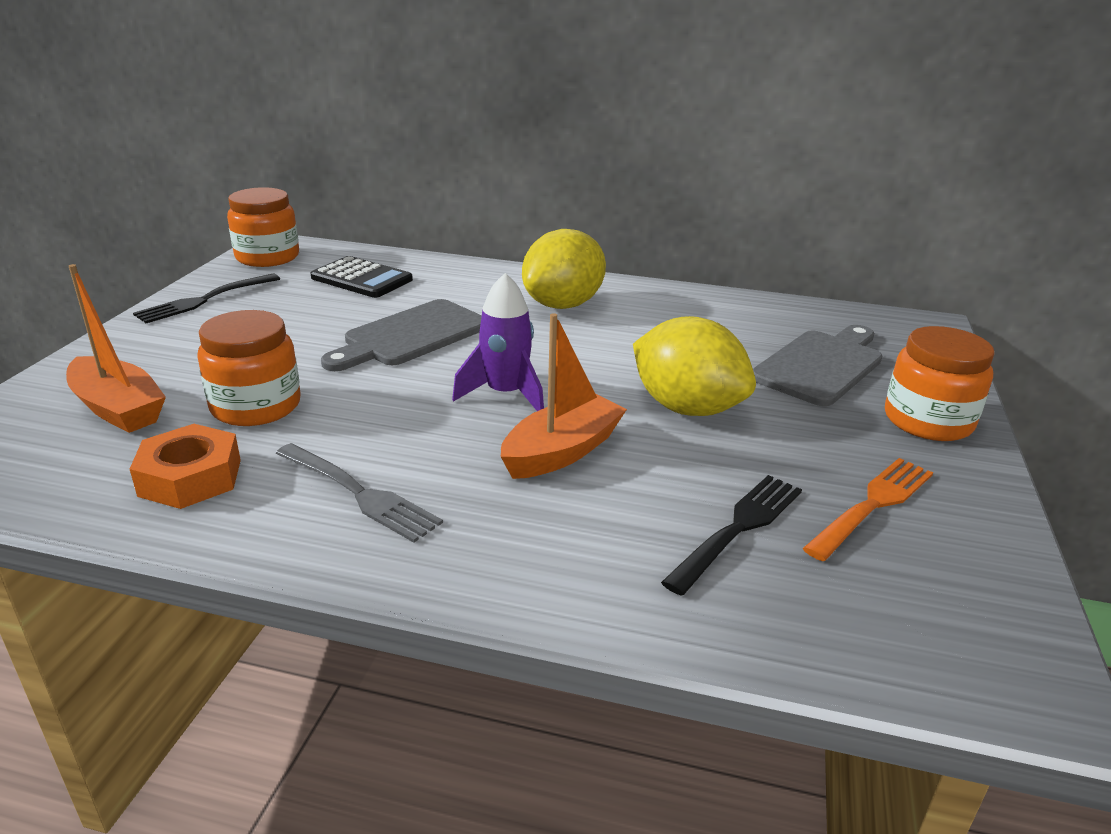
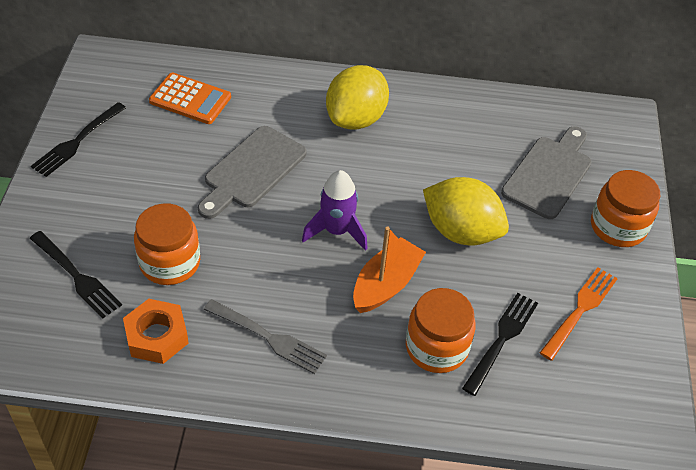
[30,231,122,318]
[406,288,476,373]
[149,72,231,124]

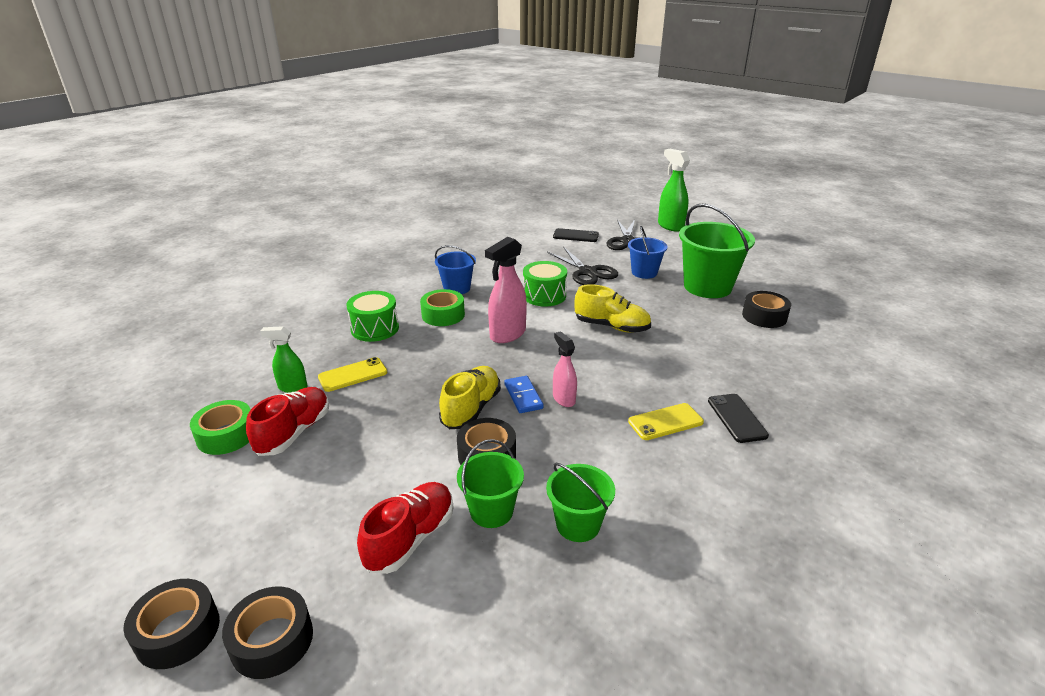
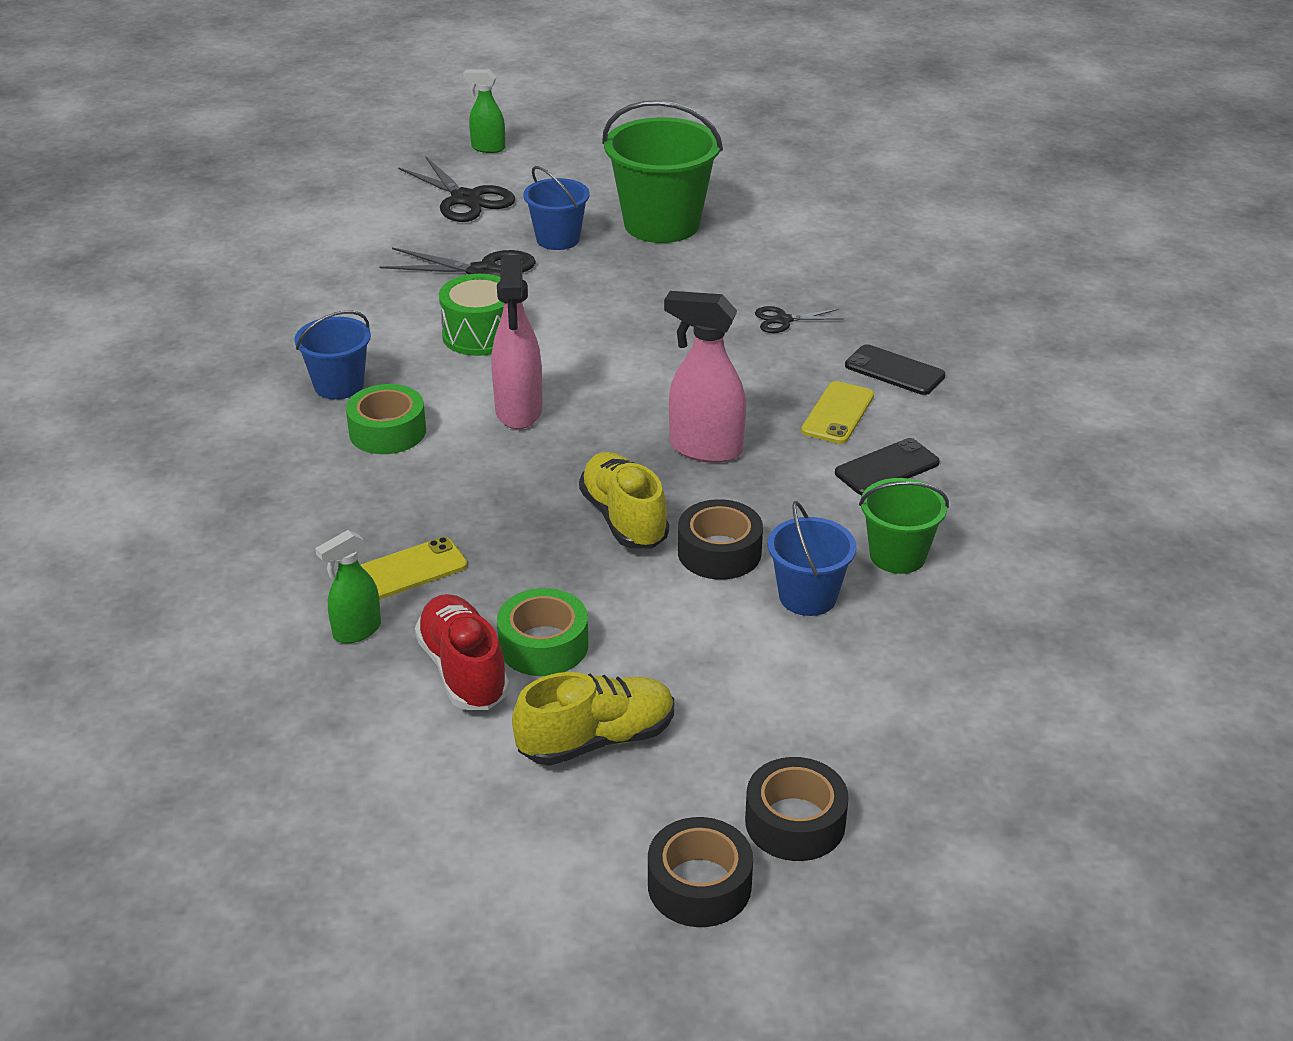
[497,588,588,676]
[361,537,467,600]
[346,291,399,342] (first image)
[357,482,453,574] (first image)
[768,501,856,616]
[504,376,544,413] (first image)
[835,438,940,495]
[664,291,746,463]
[512,672,674,766]
[463,69,505,153]
[742,291,791,328] (first image)
[755,306,844,333]

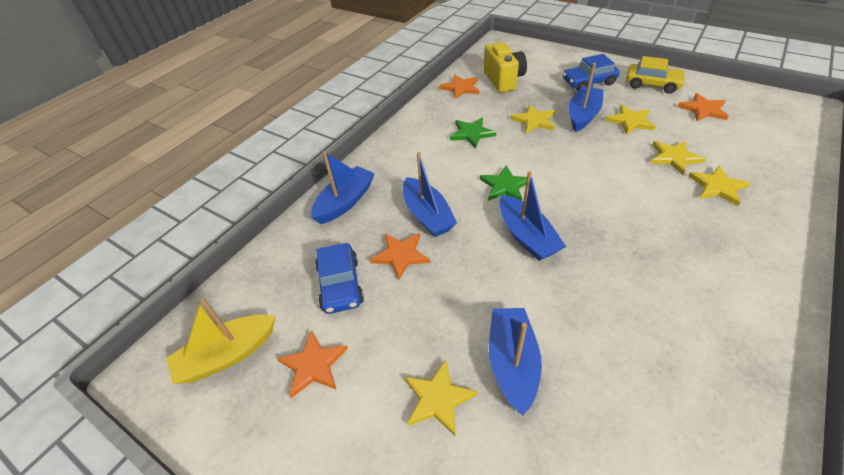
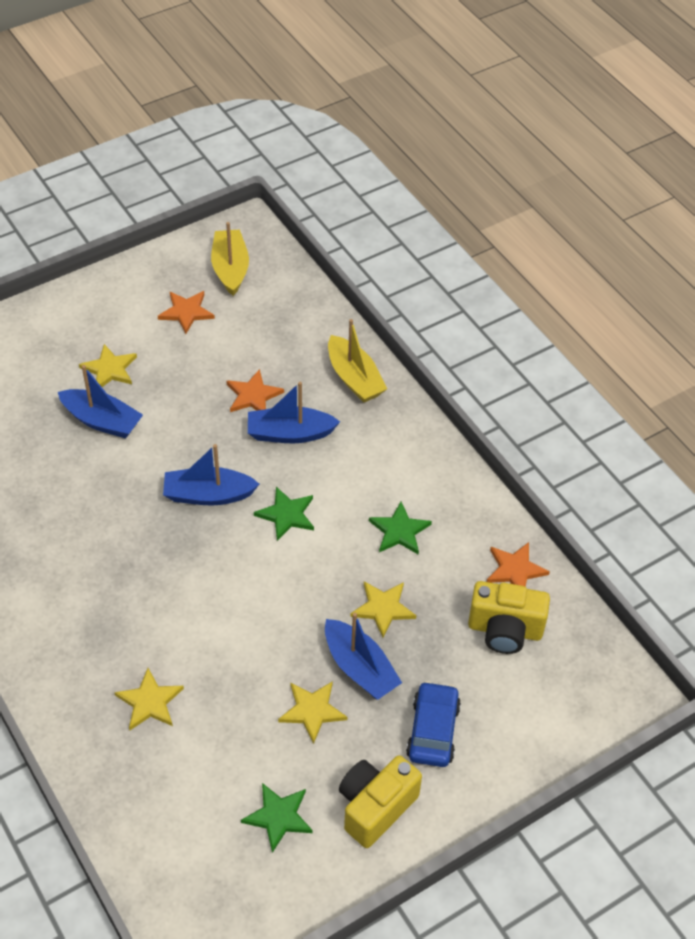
[328,319,387,403]
[315,243,364,314] (first image)
[339,755,422,848]
[651,141,706,175] (first image)
[241,783,313,853]

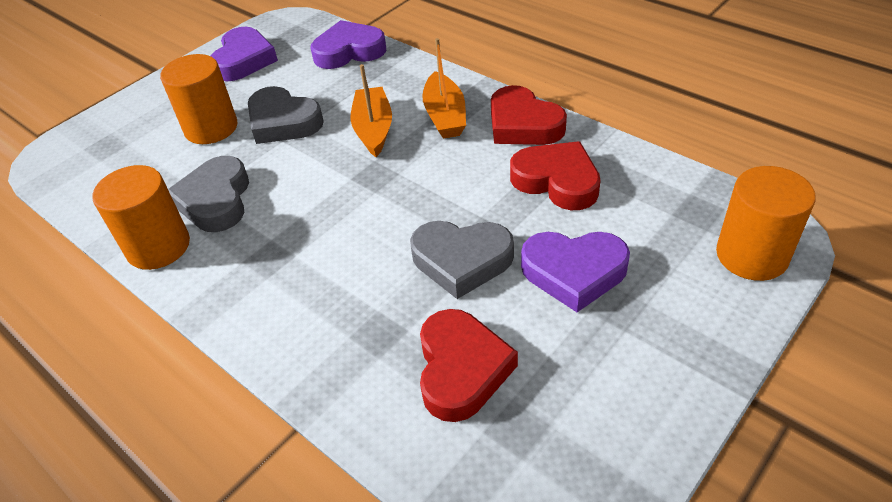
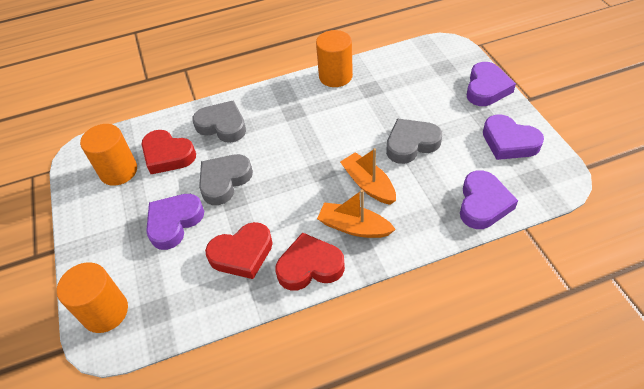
[80,124,137,186]
[192,100,246,143]
[340,148,396,205]
[467,62,516,106]

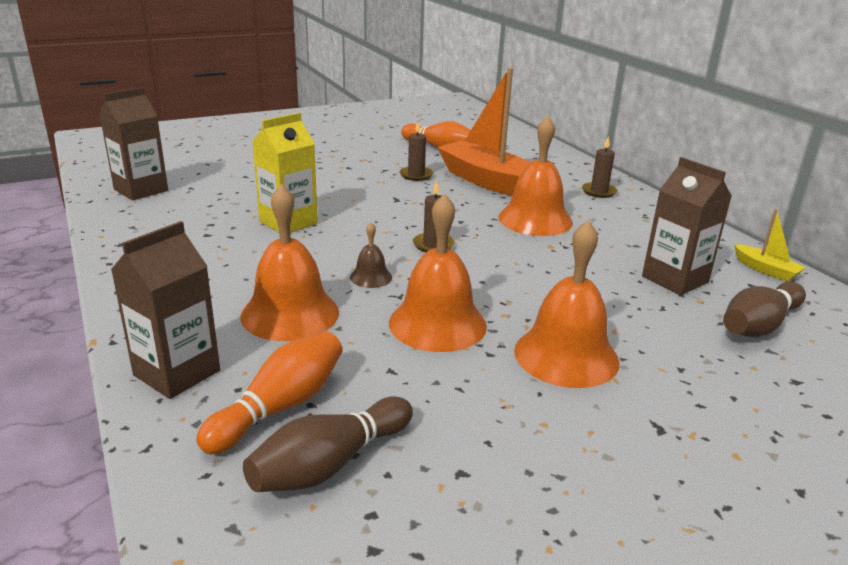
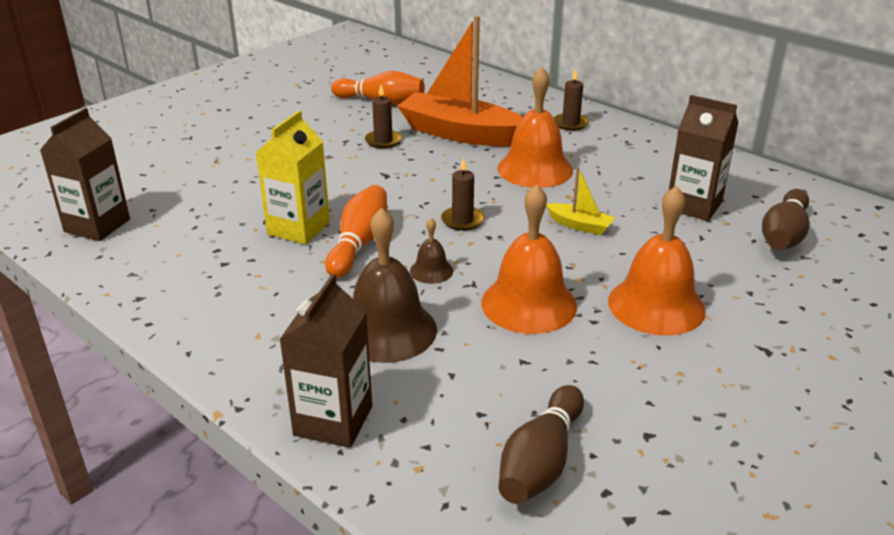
[325,185,387,278]
[353,207,437,363]
[546,167,615,235]

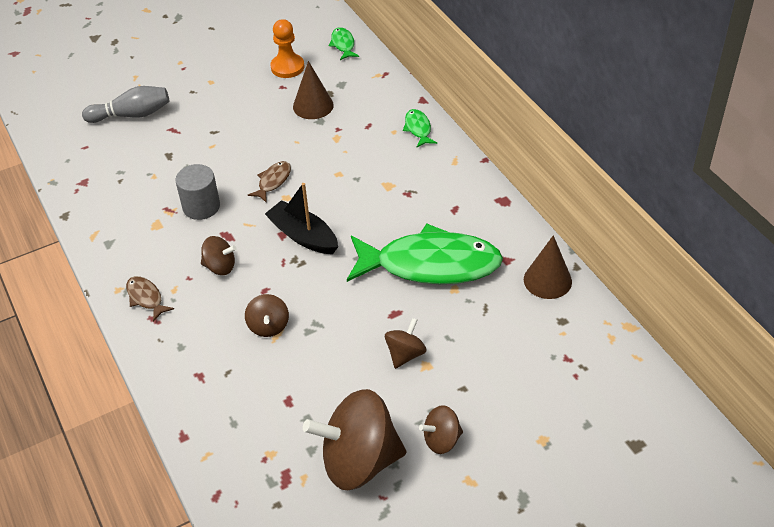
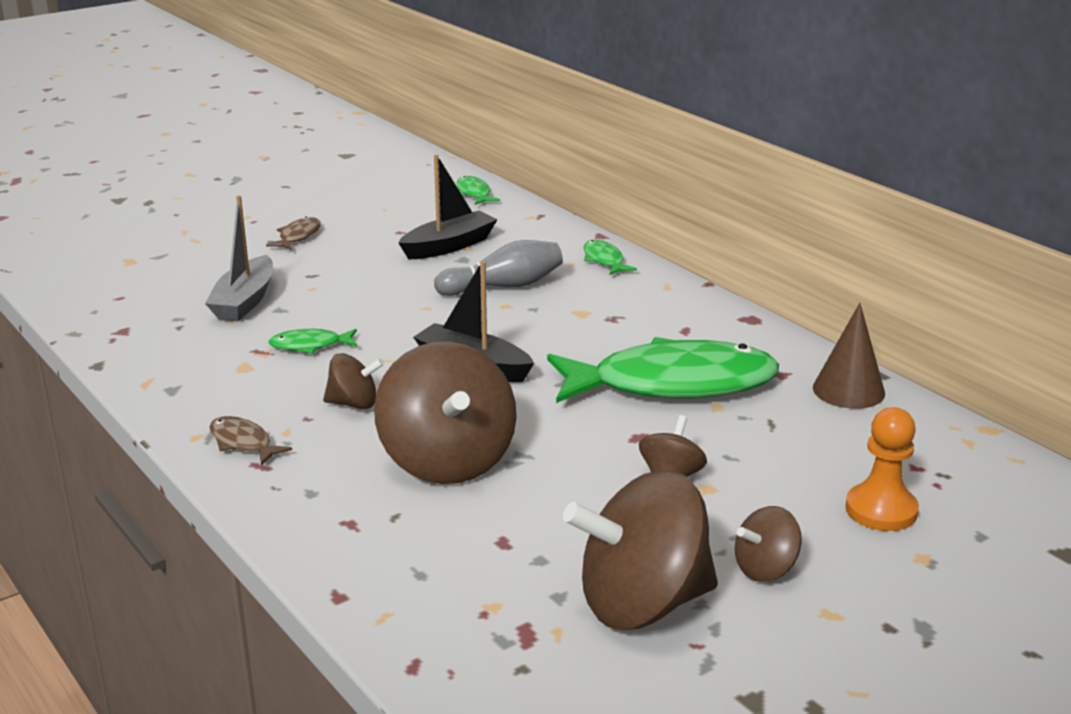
[434,240,563,296]
[268,329,357,354]
[374,342,517,484]
[266,217,321,250]
[845,407,919,531]
[398,155,498,259]
[205,195,273,321]

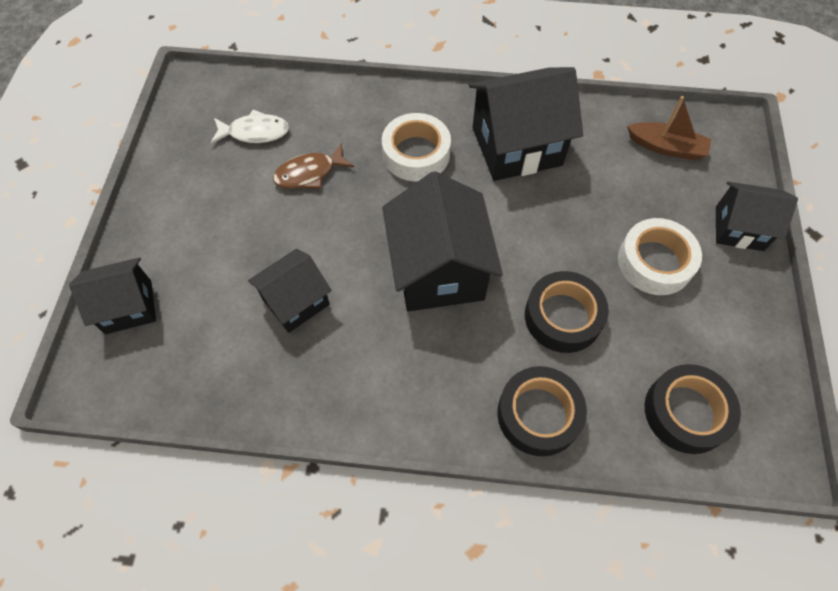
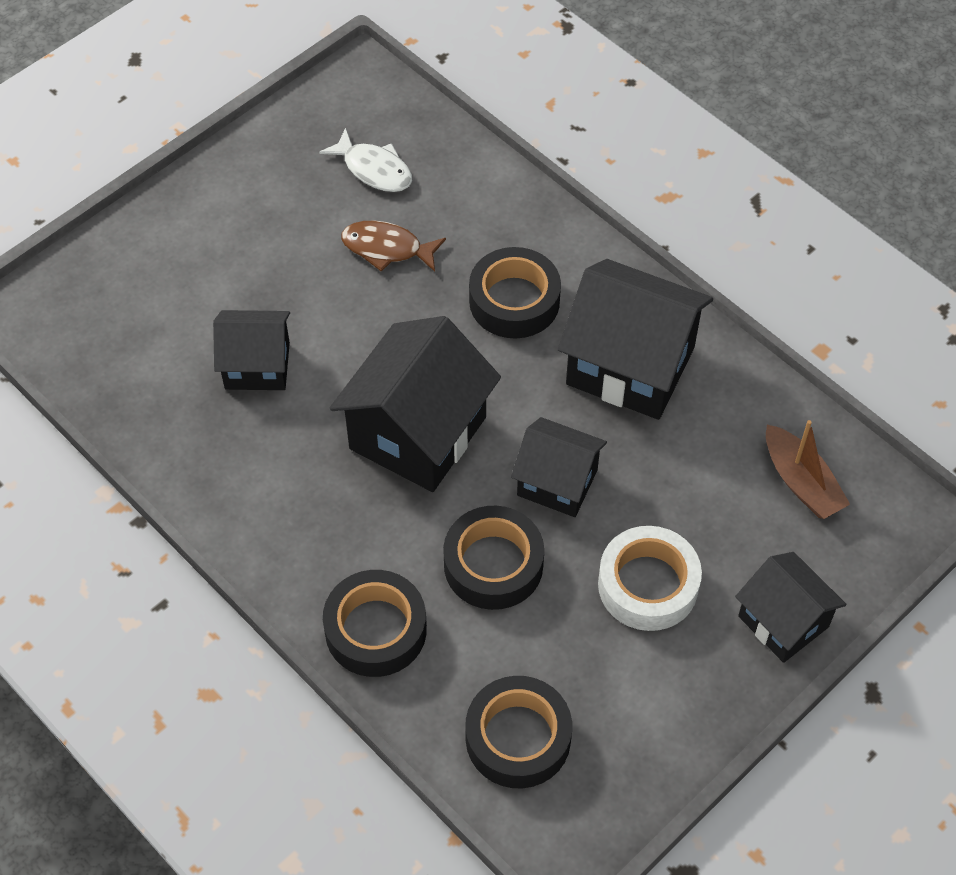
[511,417,607,517]
[469,247,561,338]

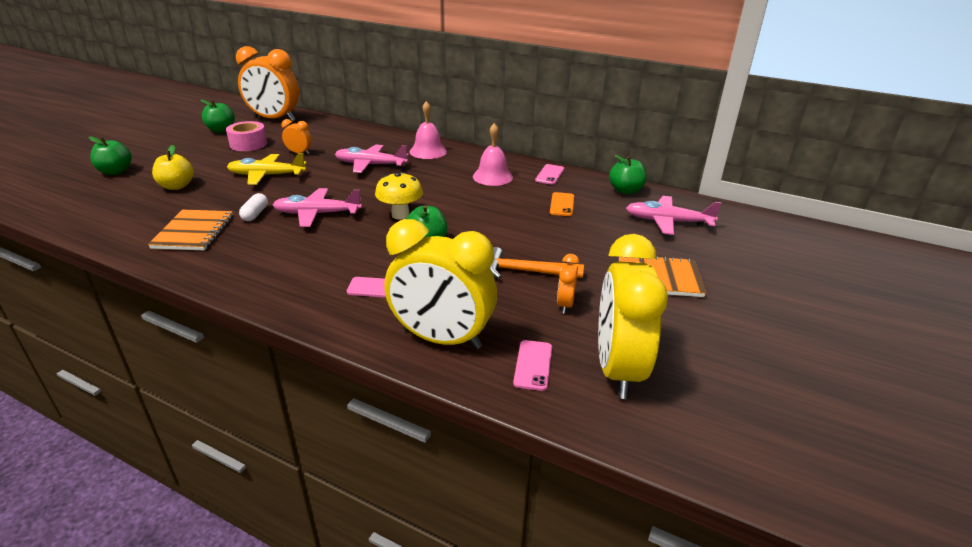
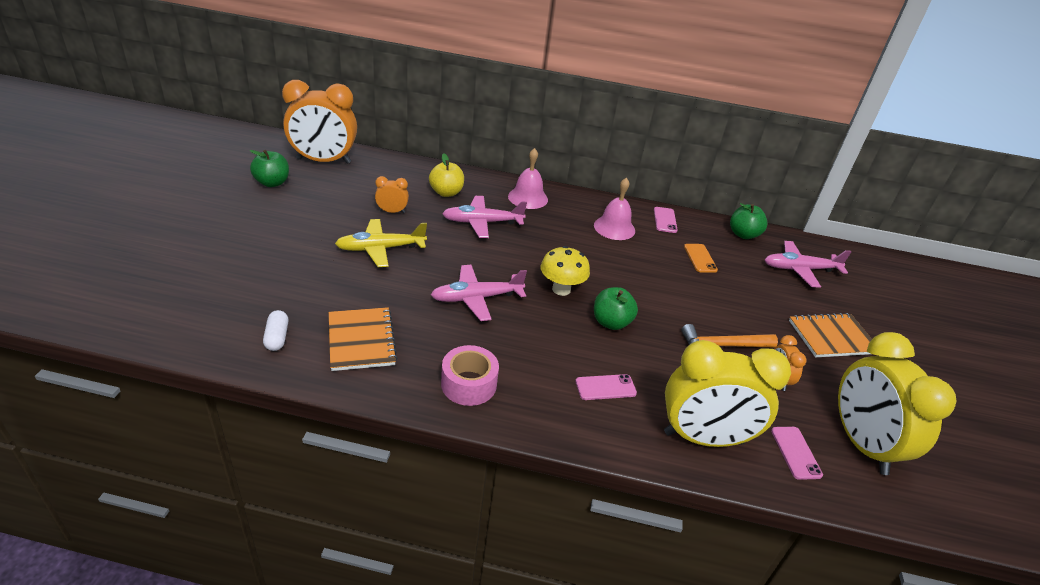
[89,136,132,175] (first image)
[429,153,464,197]
[441,345,499,406]
[263,310,288,351]

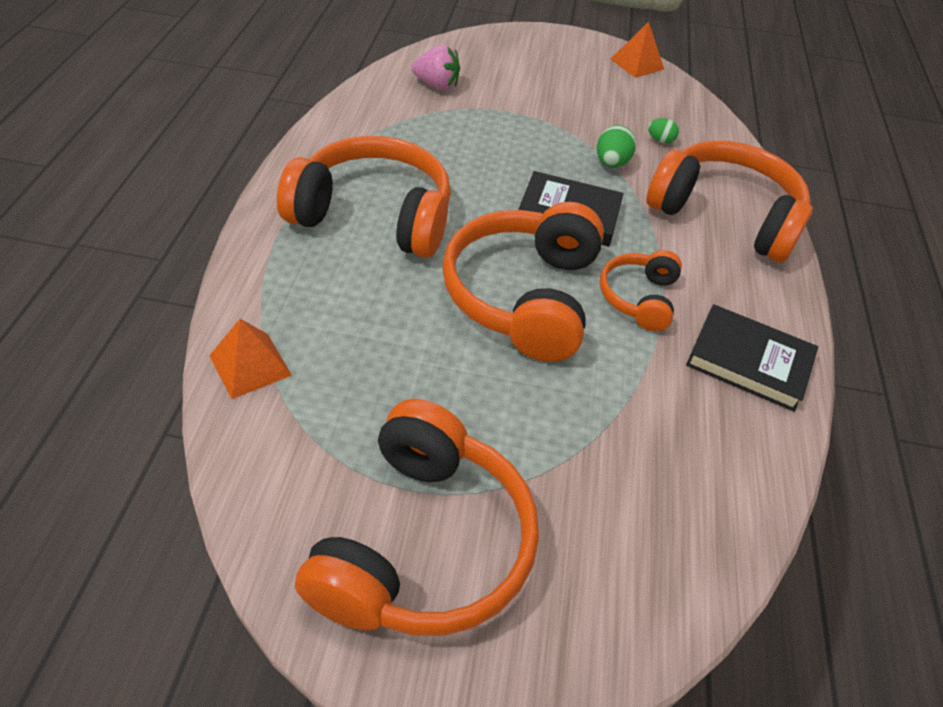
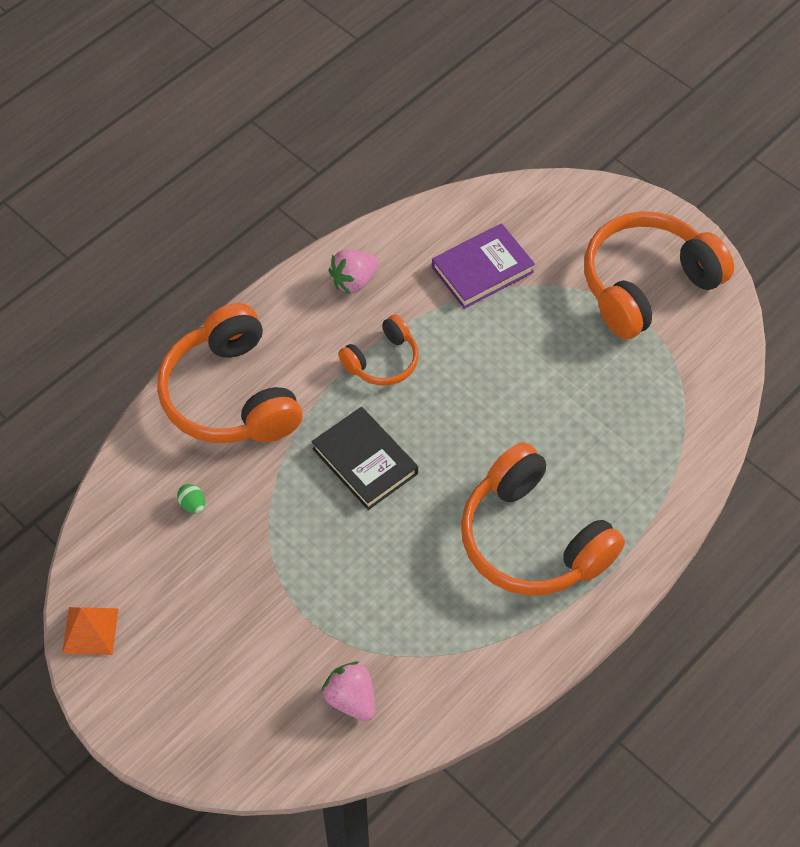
[209,319,292,399] (first image)
[442,202,604,362] (first image)
[597,125,636,168] (first image)
[329,250,379,295]
[432,223,535,309]

